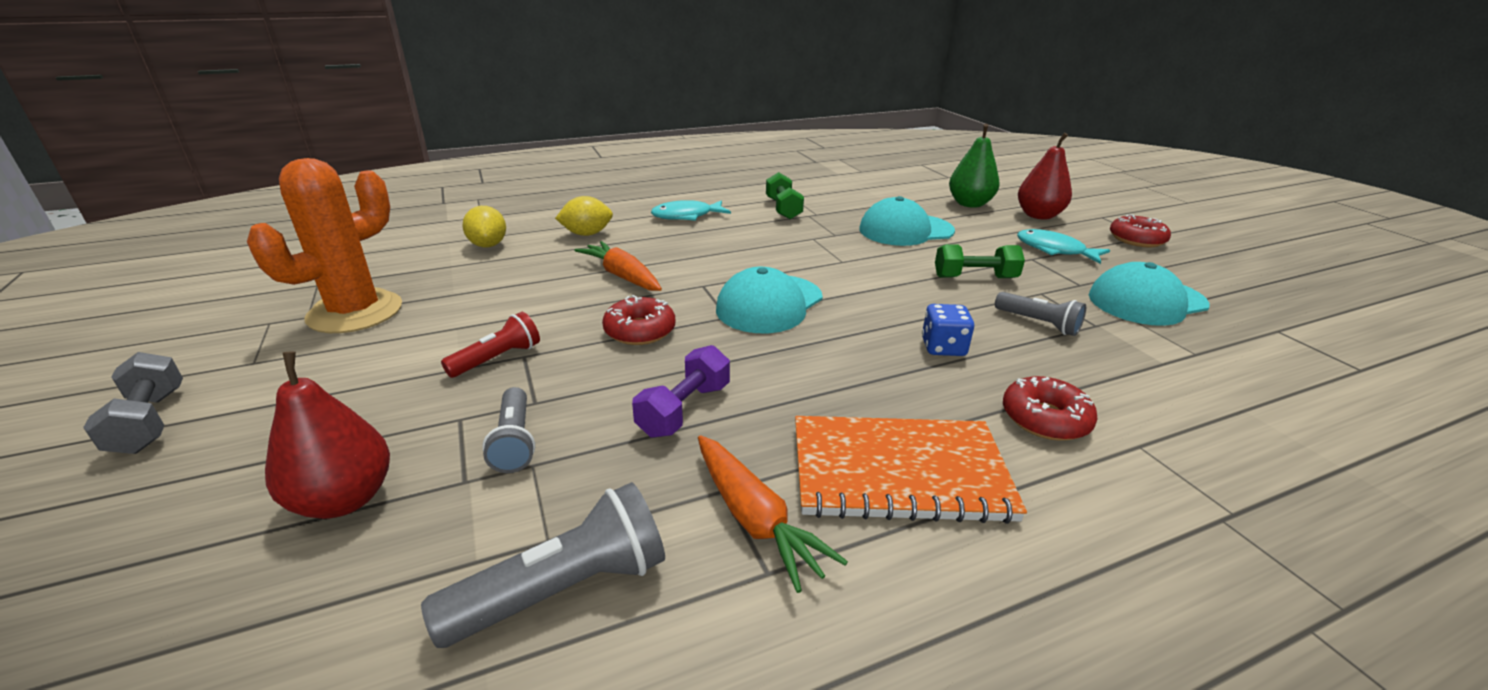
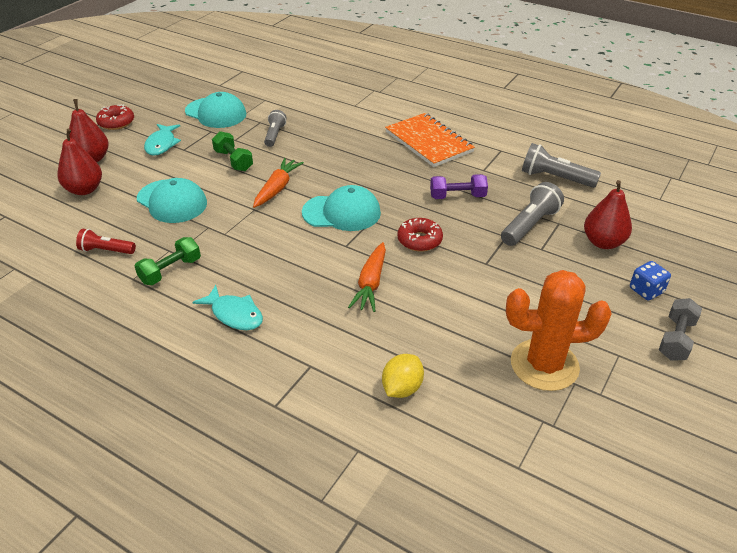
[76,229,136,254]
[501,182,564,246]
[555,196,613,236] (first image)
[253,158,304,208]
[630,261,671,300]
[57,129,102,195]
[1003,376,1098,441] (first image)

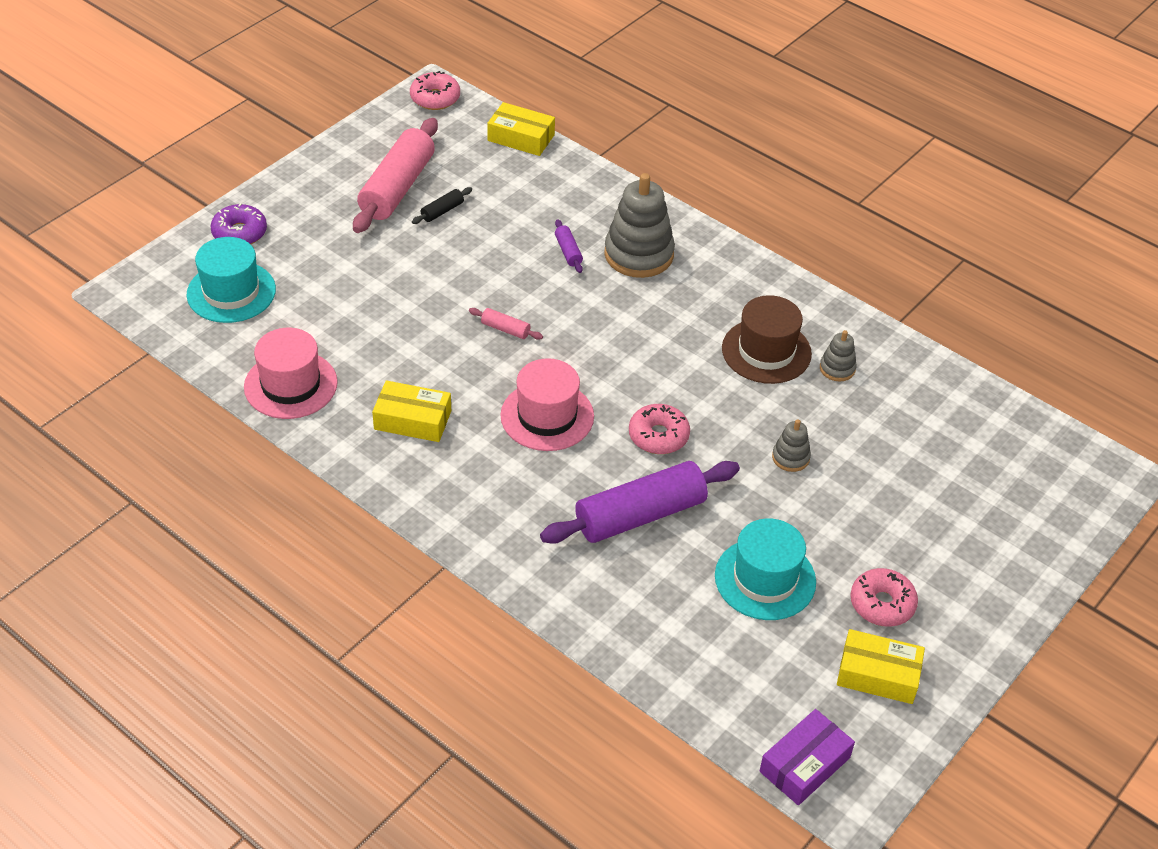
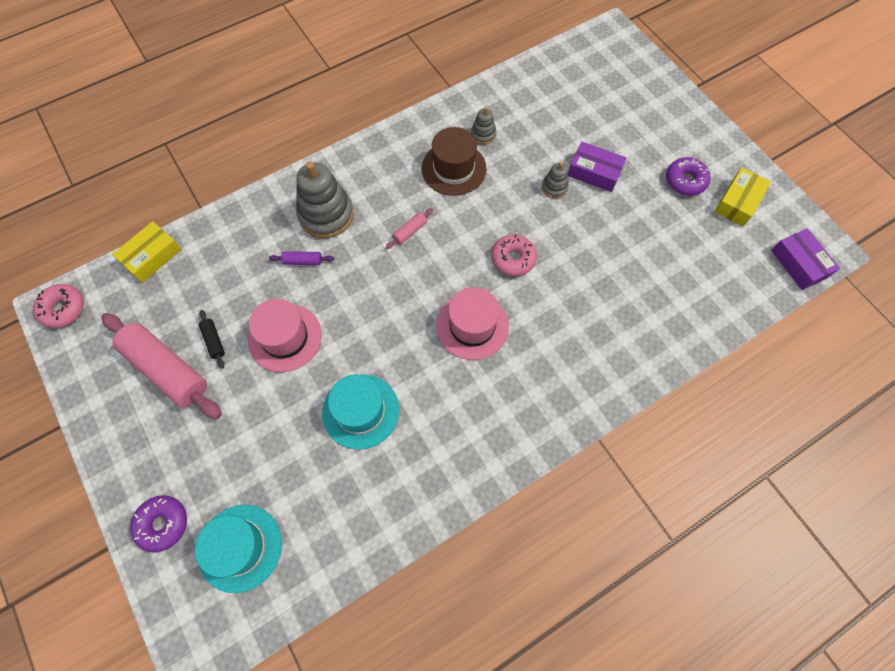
[248,299,322,372]
[372,380,451,442] (first image)
[386,208,433,249]
[540,461,740,544] (first image)
[322,374,399,450]
[666,157,711,196]
[568,142,626,192]

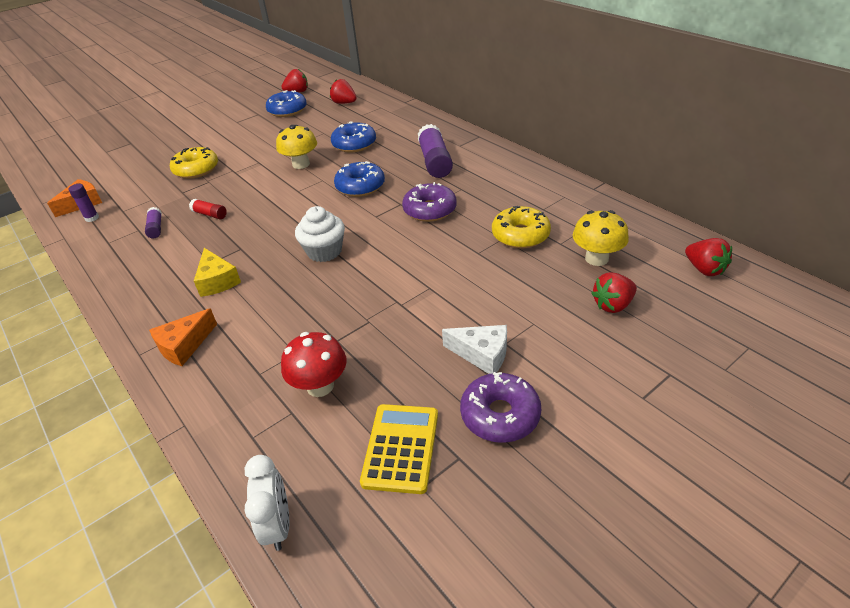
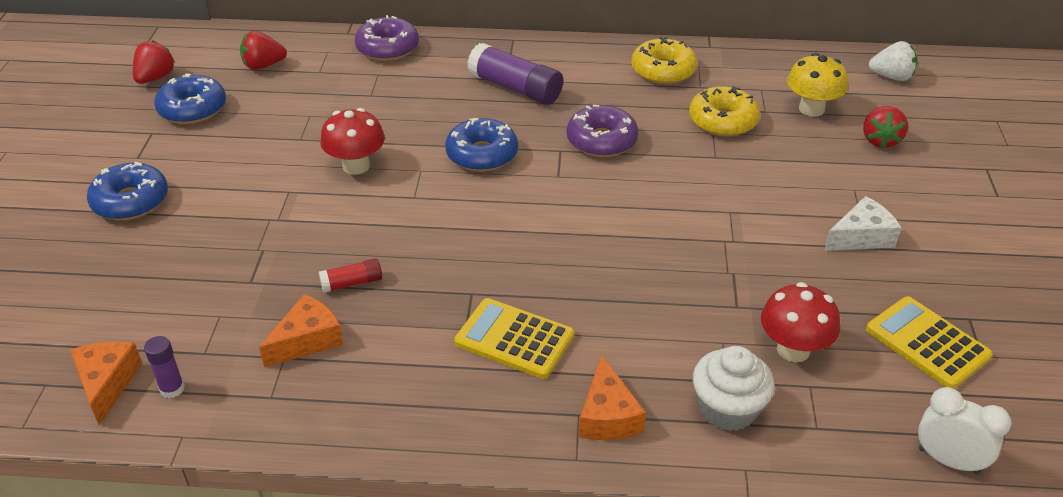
[259,294,343,367]
[631,37,697,84]
[454,298,574,379]
[320,108,385,175]
[693,346,775,431]
[87,162,168,220]
[355,15,419,61]
[869,41,918,81]

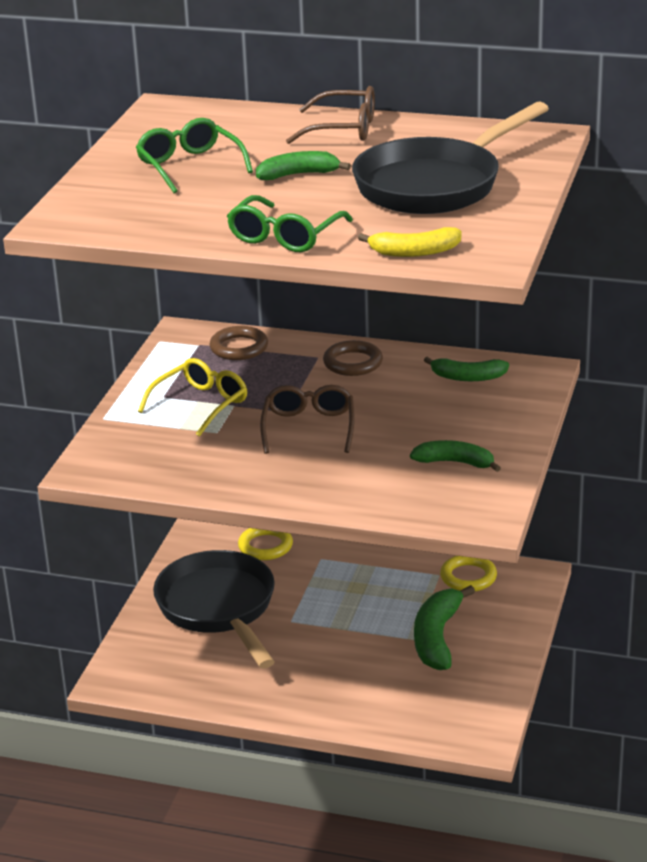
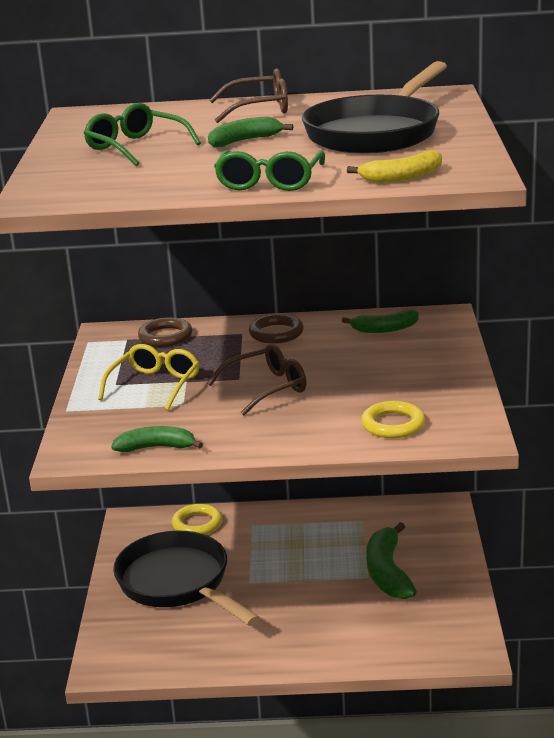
[207,344,307,415]
[111,426,203,452]
[361,401,425,438]

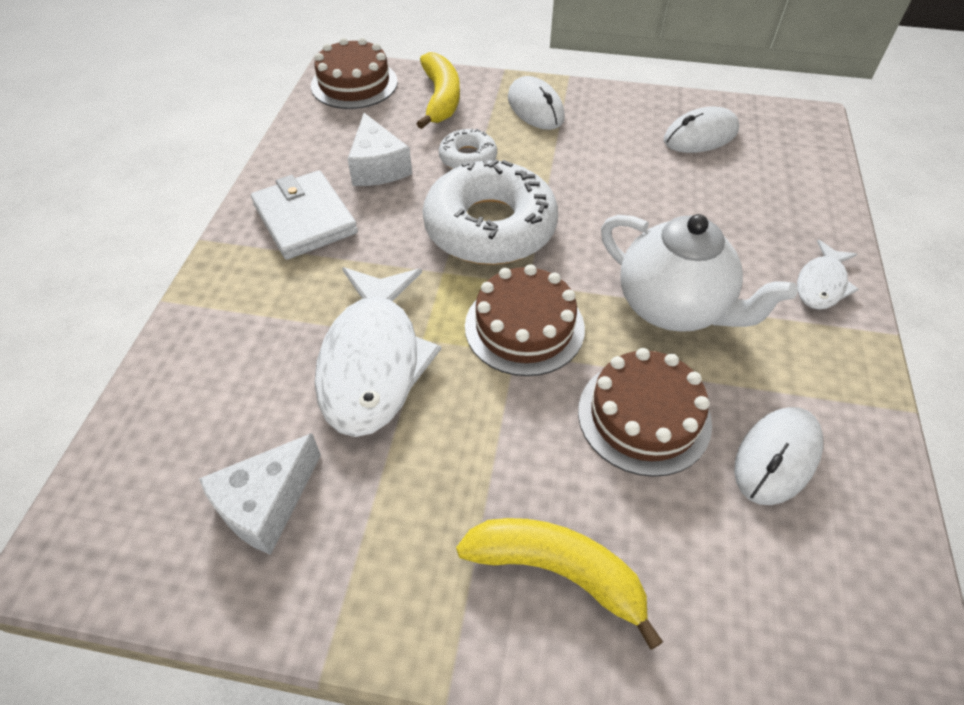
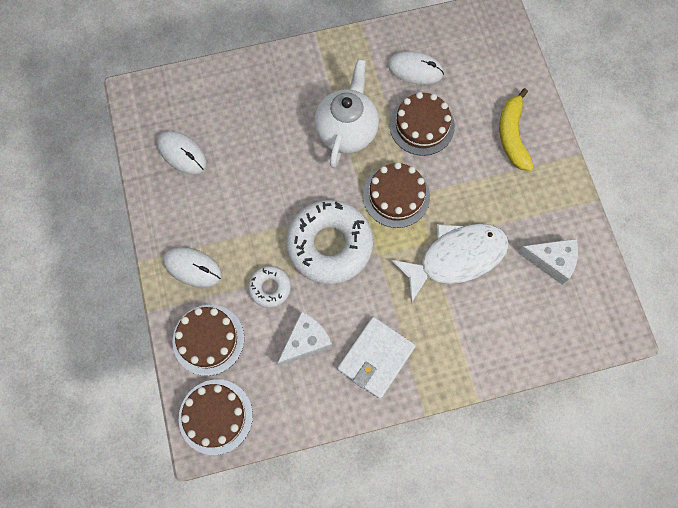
[173,305,244,376]
[163,247,222,287]
[797,240,859,310] (first image)

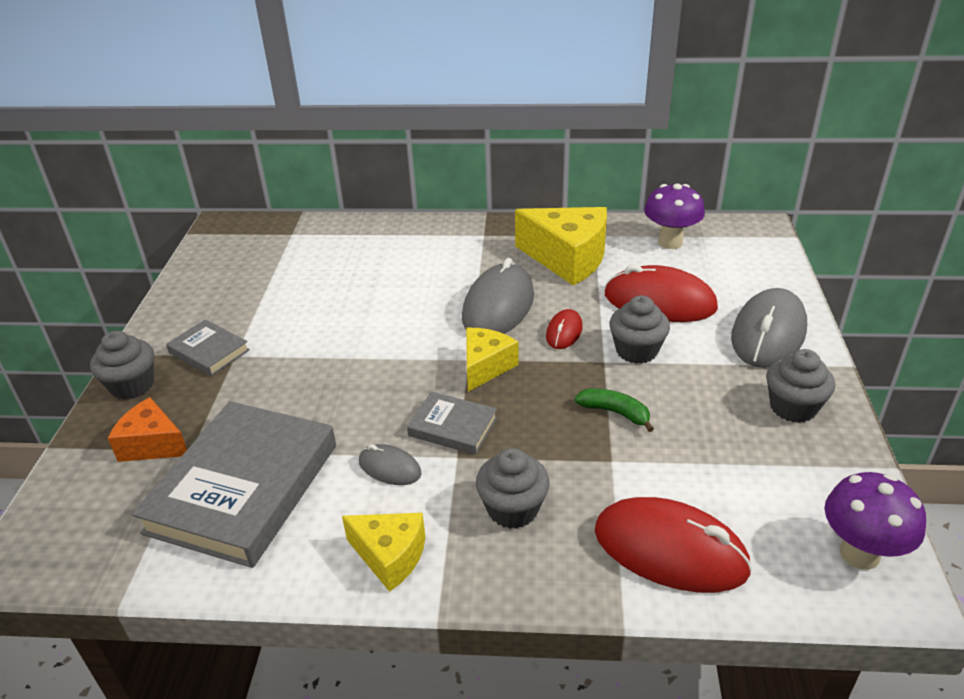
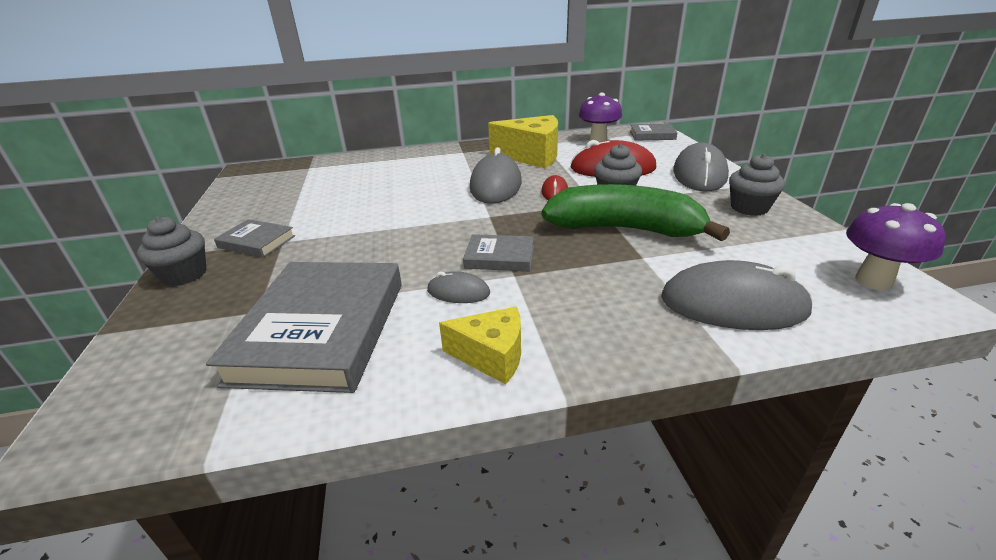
[108,397,187,462] (first image)
[466,328,519,392] (first image)
[476,448,550,529] (first image)
[542,184,730,241]
[661,260,813,330]
[630,123,678,141]

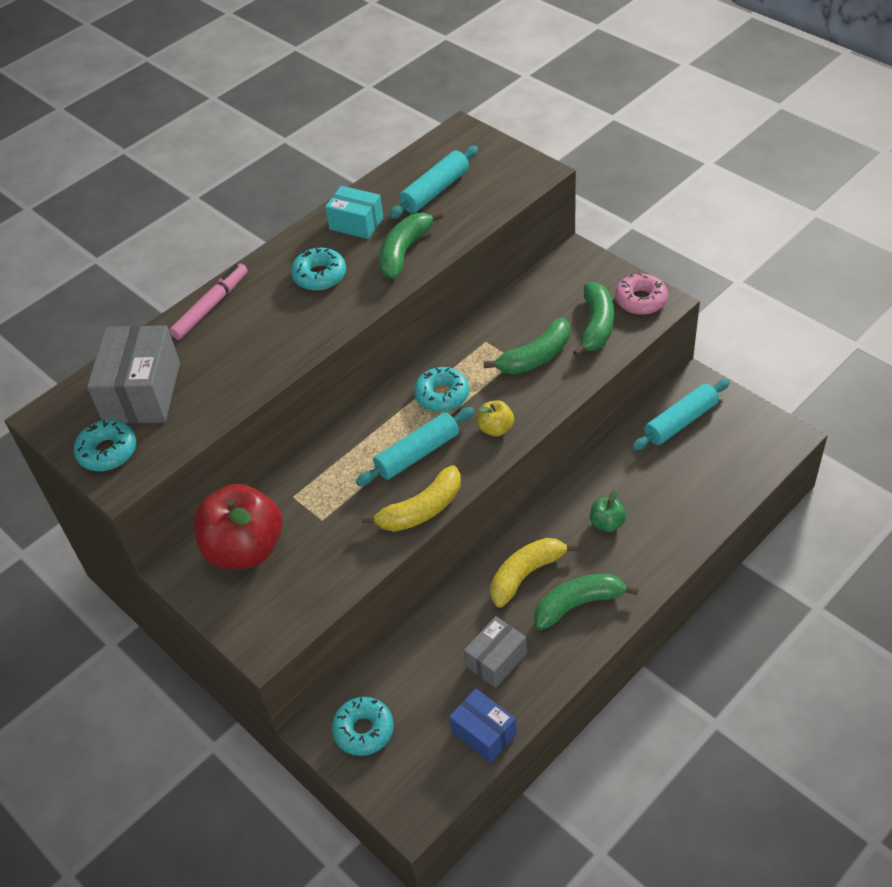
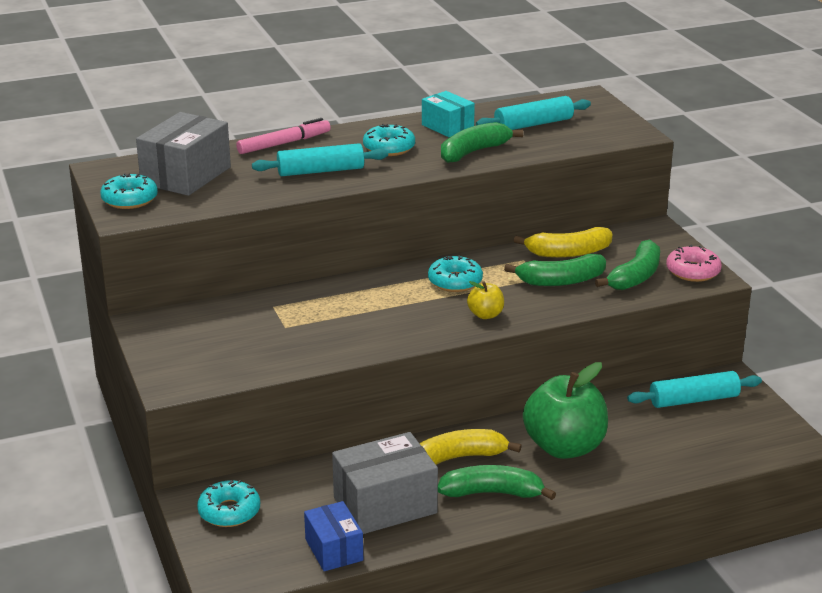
[194,484,282,569] (first image)
[252,143,388,176]
[514,227,612,258]
[332,432,438,534]
[523,362,608,459]

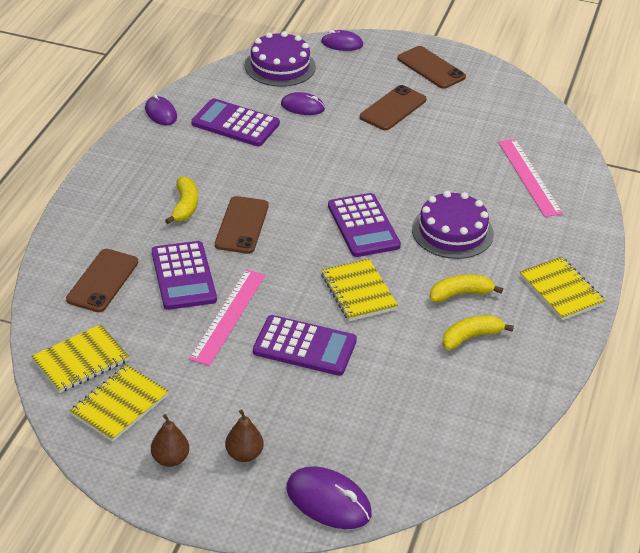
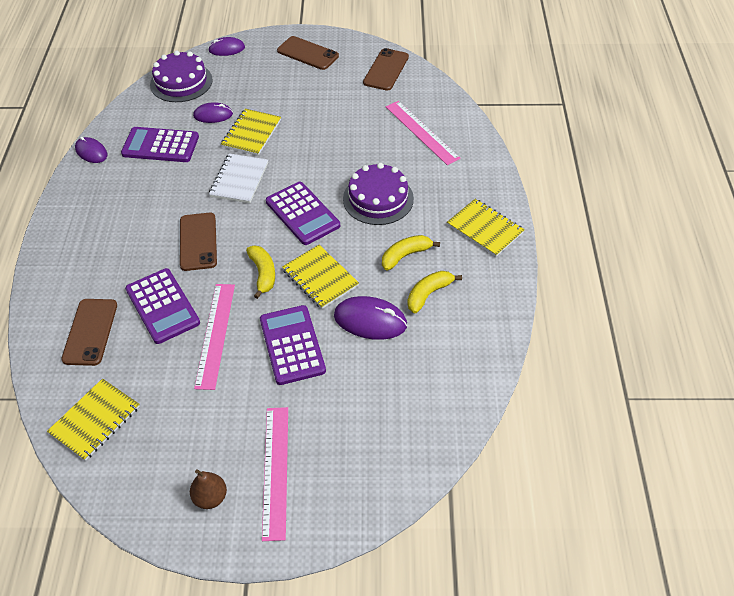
[221,109,281,156]
[246,246,275,299]
[262,407,288,541]
[260,305,326,385]
[334,296,407,340]
[363,48,409,91]
[209,154,268,203]

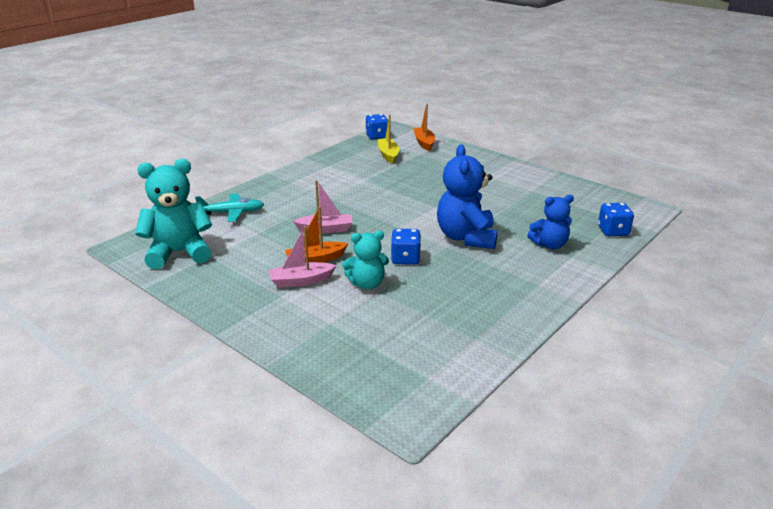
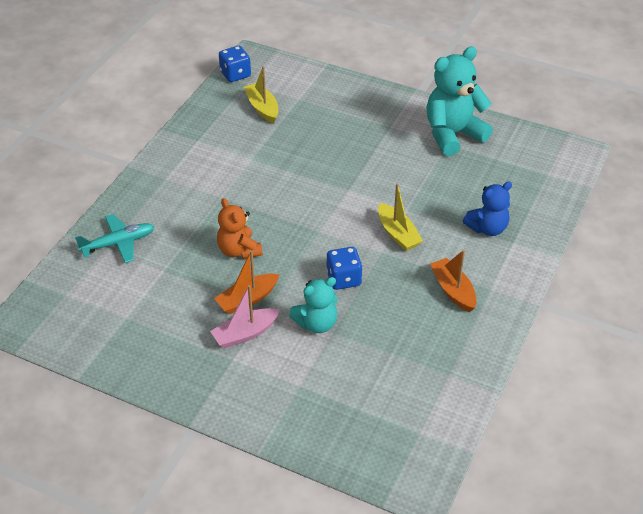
[427,47,493,156]
[217,198,263,259]
[430,250,477,312]
[378,183,423,251]
[598,203,634,236] (first image)

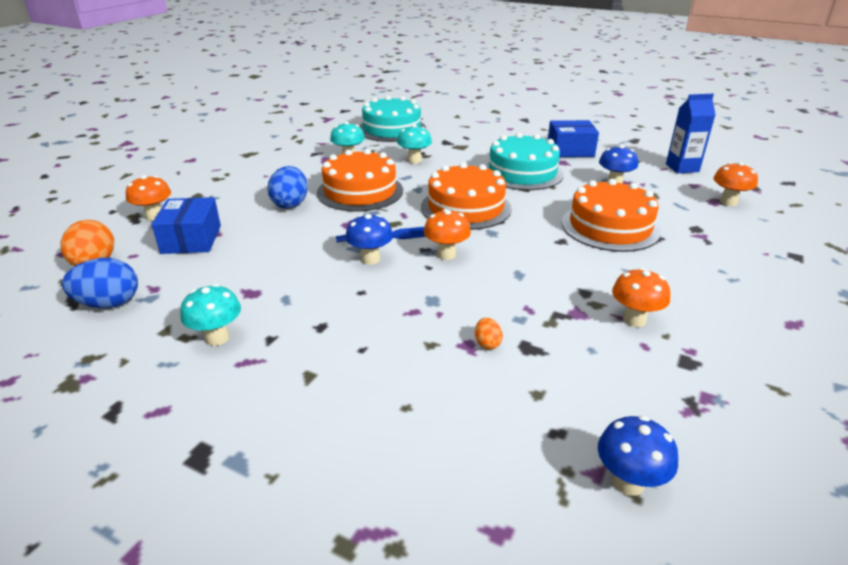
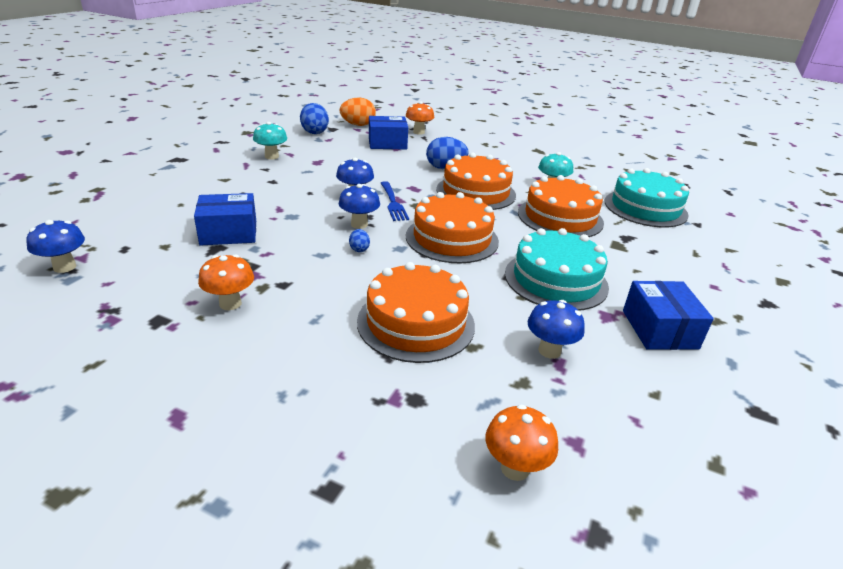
[518,175,604,237]
[339,184,380,229]
[194,193,256,246]
[666,94,716,173] (first image)
[349,229,370,252]

